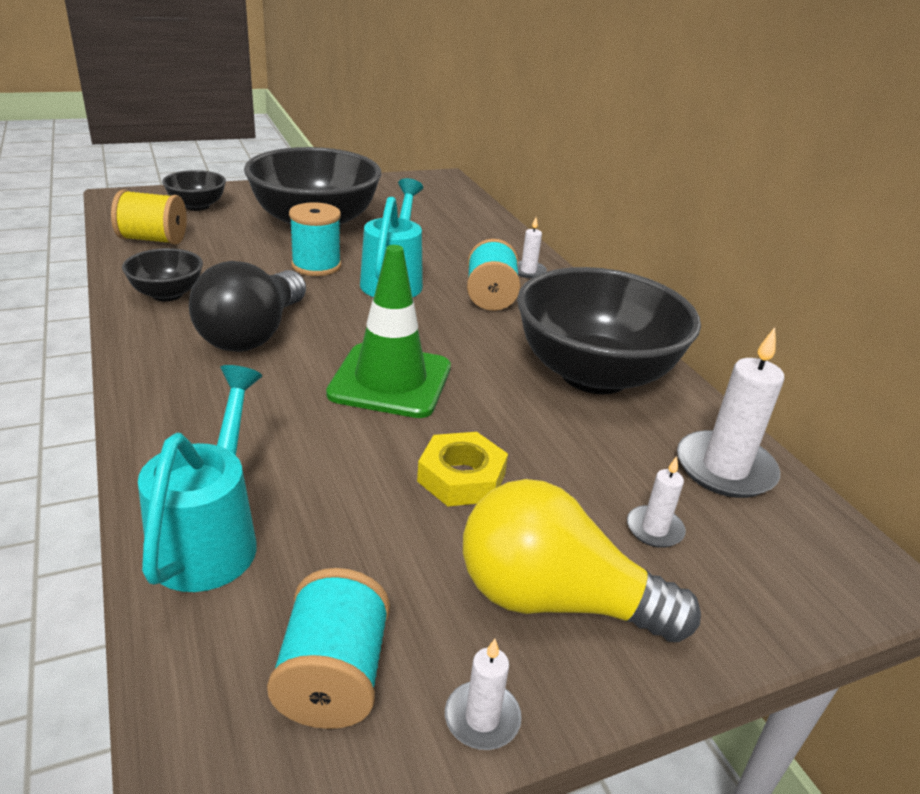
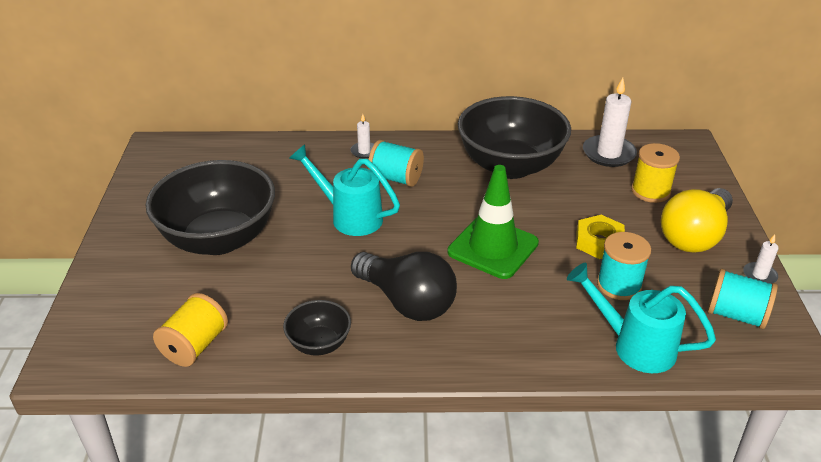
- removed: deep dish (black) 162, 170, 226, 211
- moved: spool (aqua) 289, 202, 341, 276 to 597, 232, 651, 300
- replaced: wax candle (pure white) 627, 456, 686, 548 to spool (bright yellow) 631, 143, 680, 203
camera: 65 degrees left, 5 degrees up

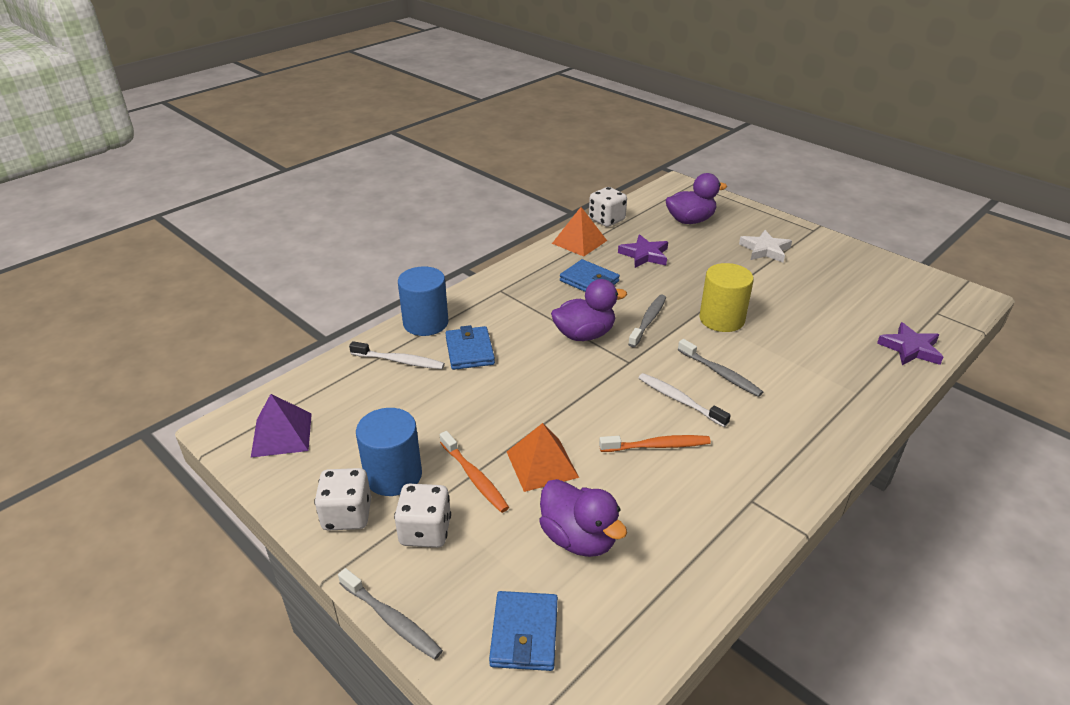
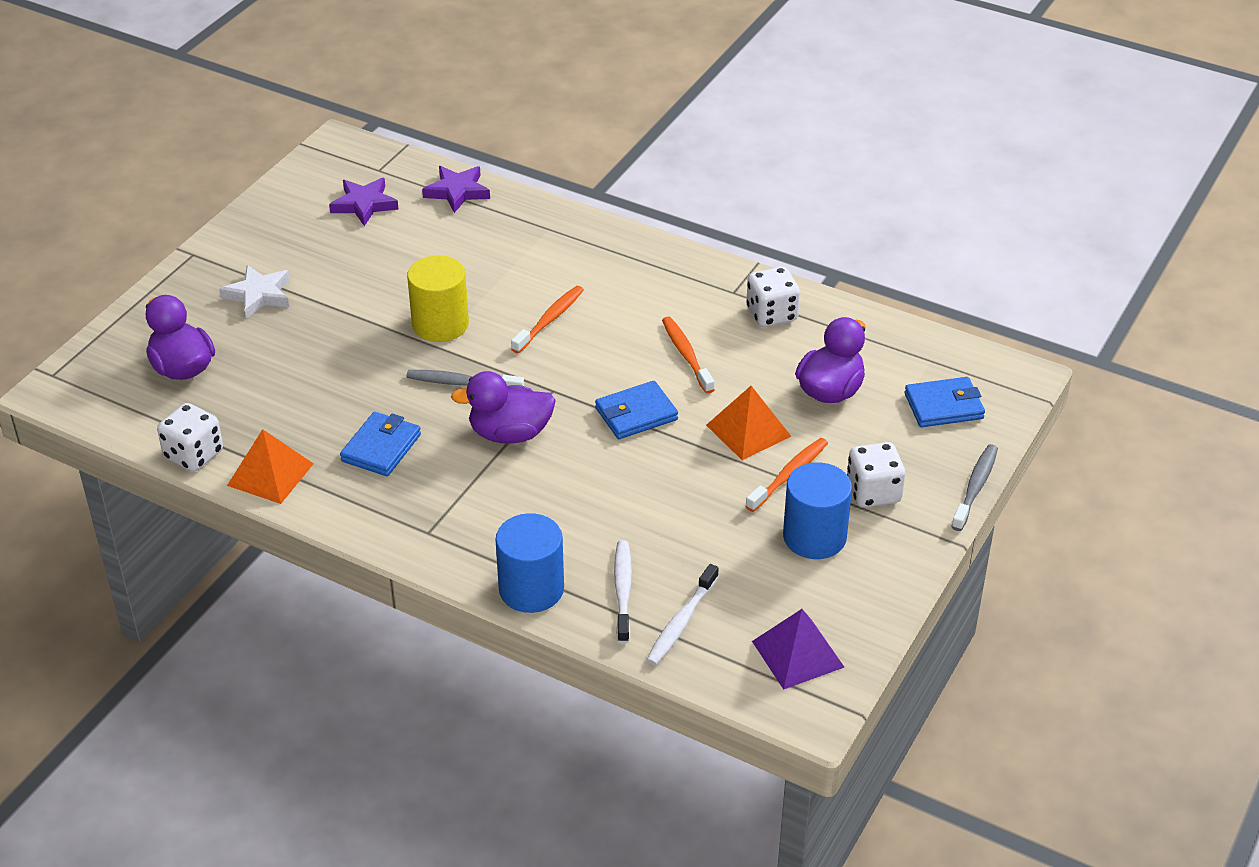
- moved: star shape (purple) 618, 234, 668, 268 to 329, 178, 399, 226
- turned: rubber duck (purple) 551, 279, 627, 341 = 451, 371, 556, 444 60 degrees counterclockwise
- moved: billfold (royal blue) 445, 325, 495, 370 to 595, 381, 678, 439
- recoloured: toothbrush (gray) 678, 339, 763, 397 to toothbrush (orange-coloured) 511, 286, 584, 353
- moved: toothbrush (pure white) 639, 373, 731, 427 to 646, 564, 719, 665
- moved: game die (pure white) 314, 468, 371, 531 to 746, 267, 800, 327
camera: 105 degrees left, 5 degrees up

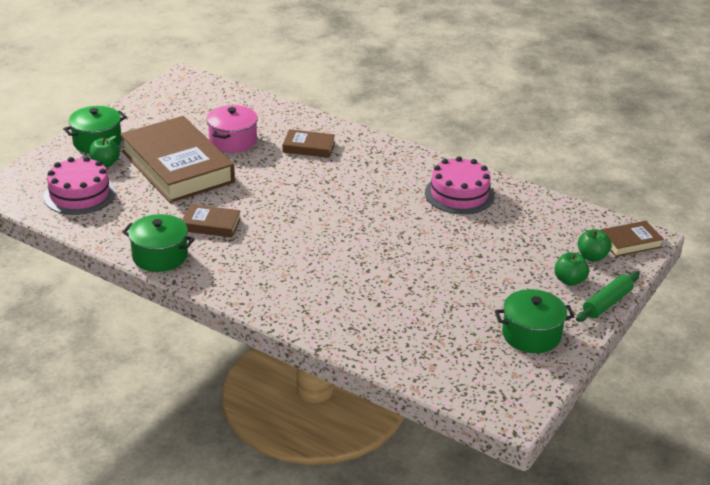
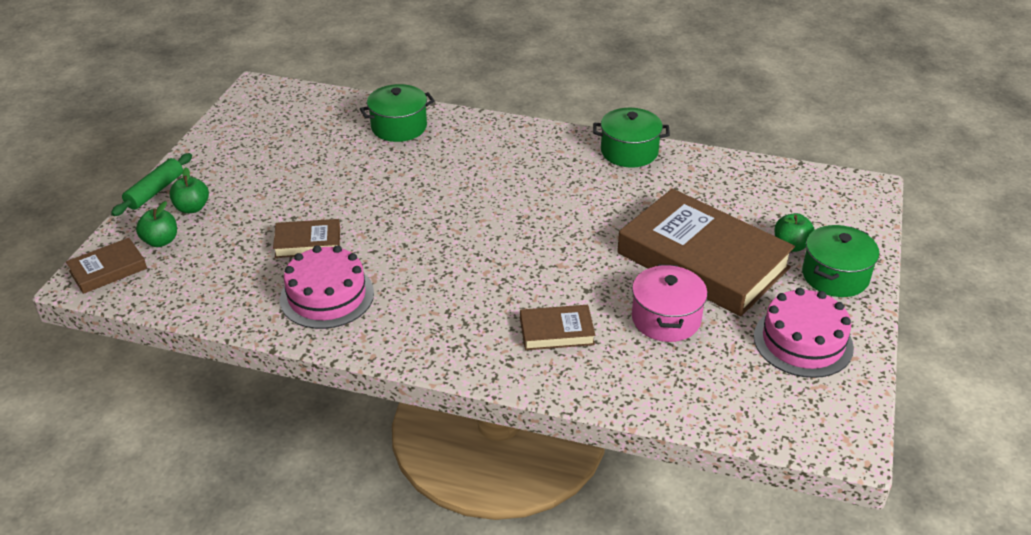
- moved: cake (rose-pink) 44, 156, 116, 215 to 754, 288, 854, 378
- moved: hardback (russet) 182, 204, 241, 238 to 273, 219, 340, 258
- moved: cooking pot (green) 495, 289, 575, 353 to 360, 84, 435, 142
camera: 165 degrees right, 5 degrees up

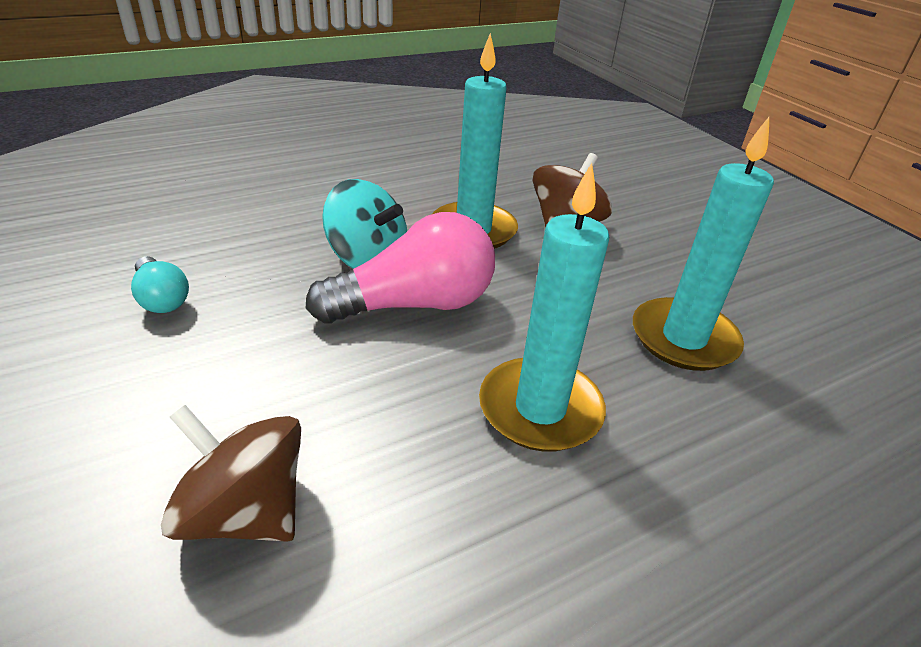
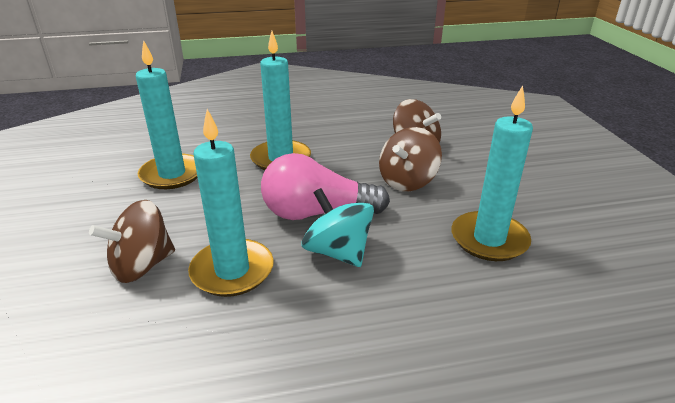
- replaced: light bulb (aqua) 131, 256, 189, 313 to wax candle (aqua) 451, 85, 533, 261
- added: spinning top (russet) 379, 127, 442, 191
camera: 160 degrees left, 5 degrees down

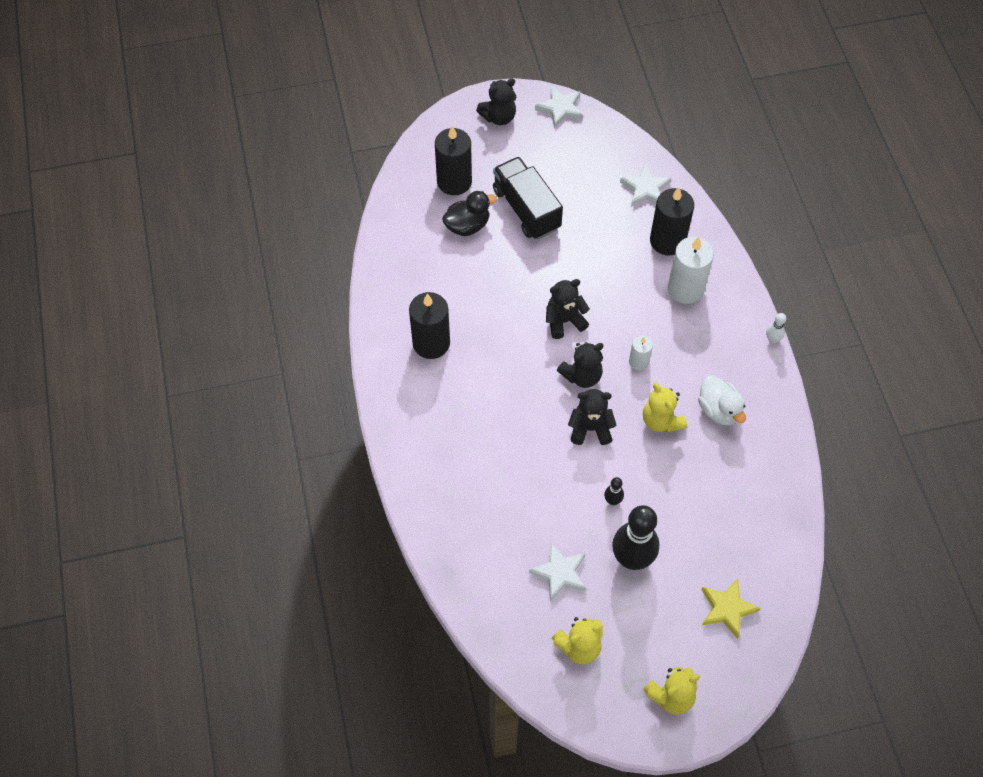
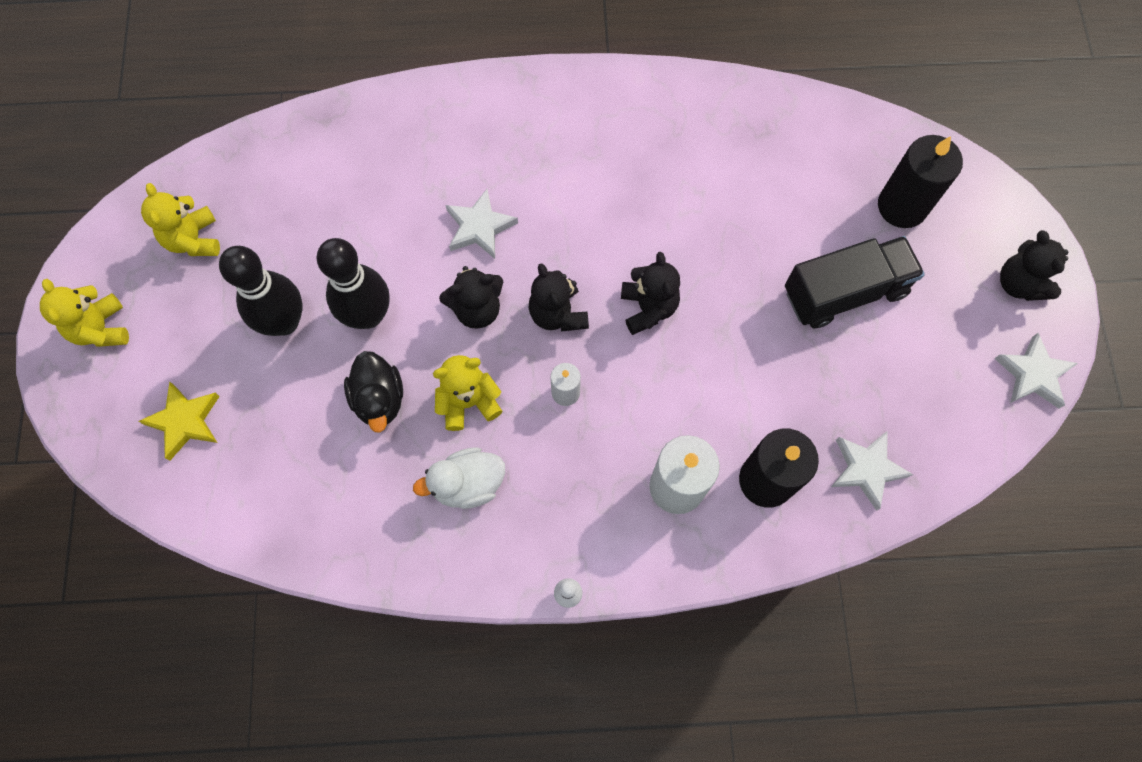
- moved: rubber duck (black) 442, 191, 497, 236 to 344, 351, 403, 433
- removed: wax candle (black) 409, 292, 450, 359
- turned: stuffed bear (black) 568, 389, 617, 445 = 439, 266, 503, 329 60 degrees clockwise
- resized: bowling pin (black) 604, 477, 624, 505 = 317, 238, 390, 329 x2.30
- moved: star shape (pure white) 529, 543, 586, 602 to 446, 189, 518, 259
camera: 100 degrees right, 10 degrees up

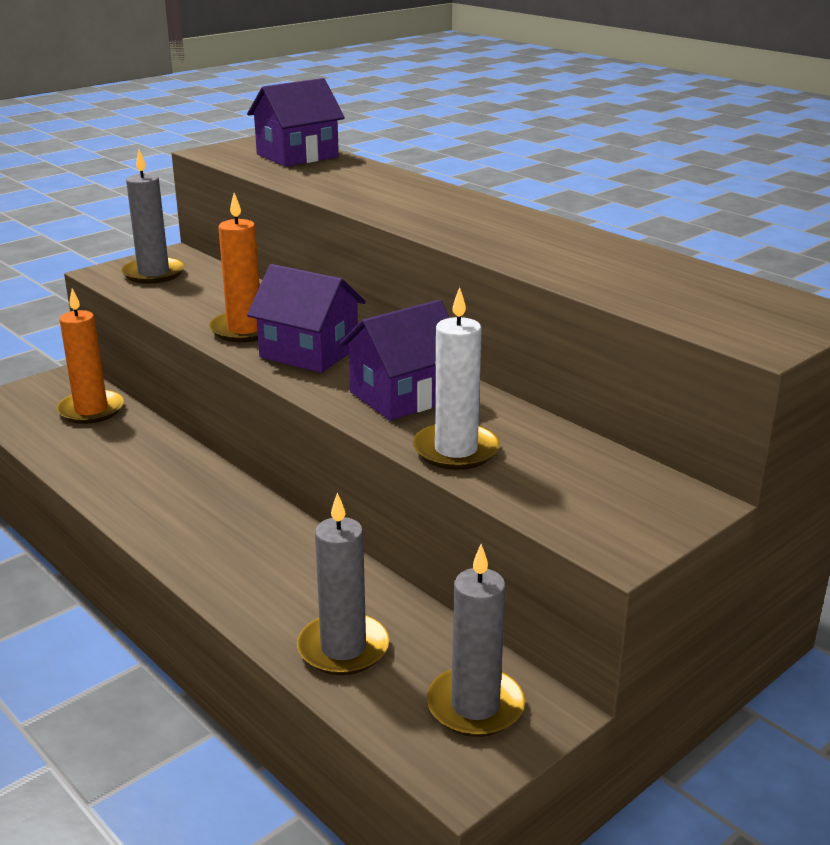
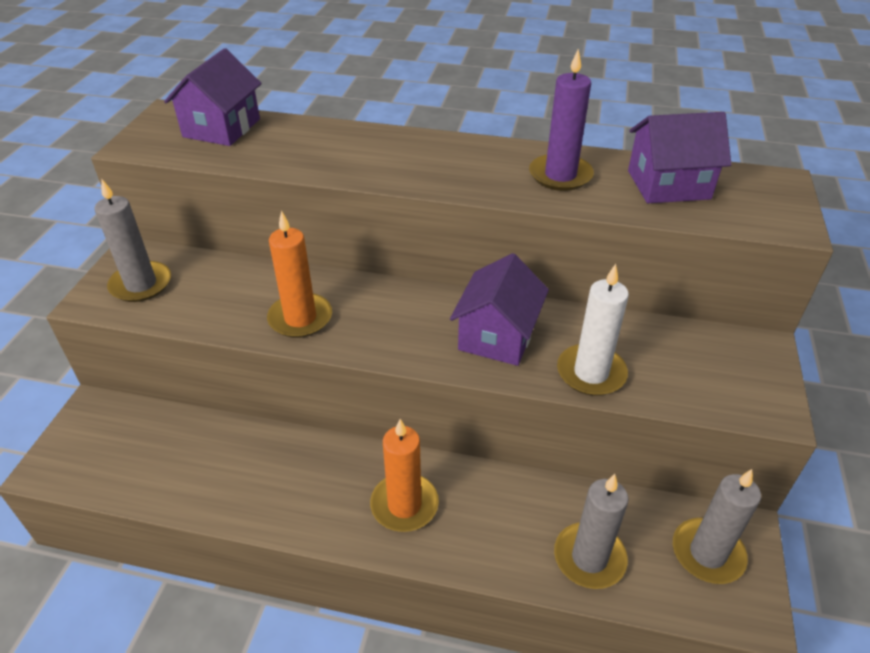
- moved: house (purple) 247, 264, 366, 373 to 628, 112, 732, 203
- moved: wax candle (orange-coloured) 57, 288, 124, 424 to 370, 419, 439, 532
- added: wax candle (purple) 529, 49, 594, 191
camera: 35 degrees left, 15 degrees up

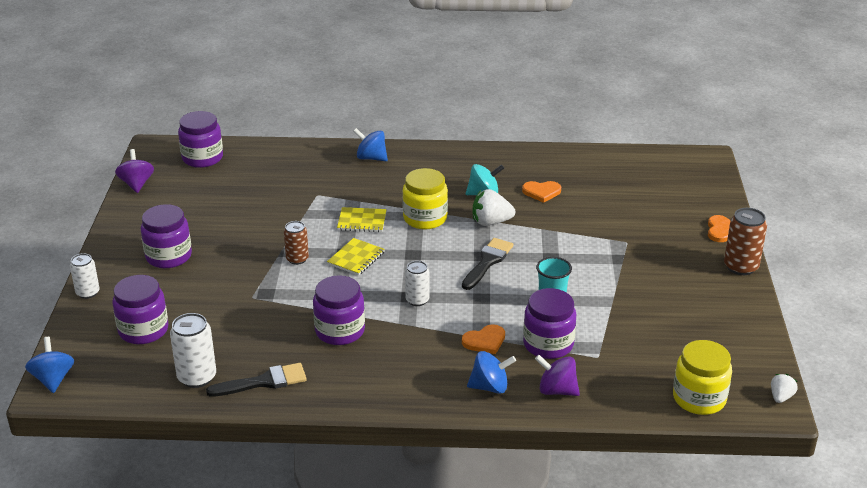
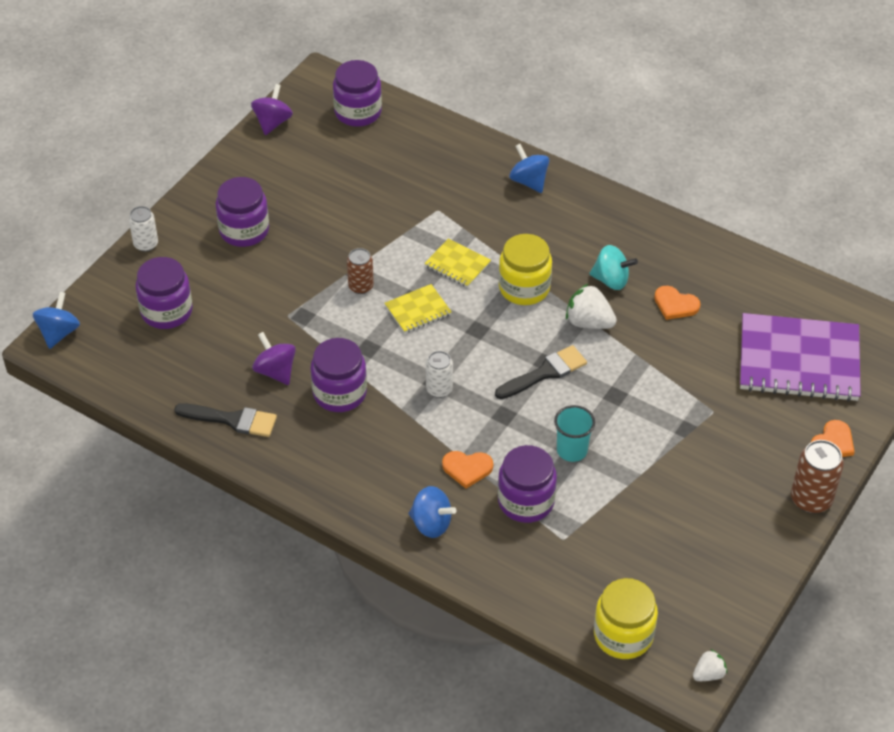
- removed: tin (pure white) 170, 313, 216, 388
- moved: spinning top (purple) 535, 355, 580, 396 to 252, 332, 296, 385
- added: notebook (purple) 740, 313, 861, 402
camera: 30 degrees right, 15 degrees up

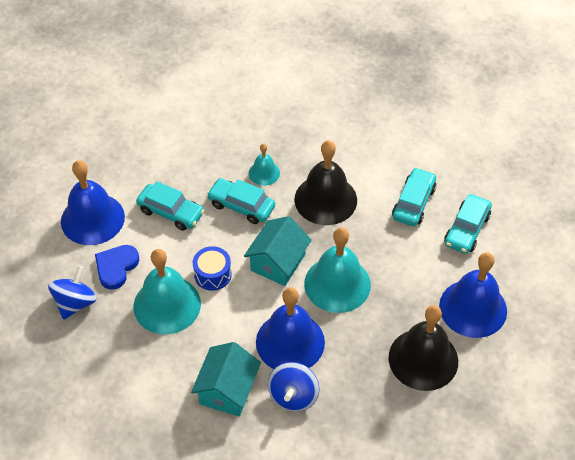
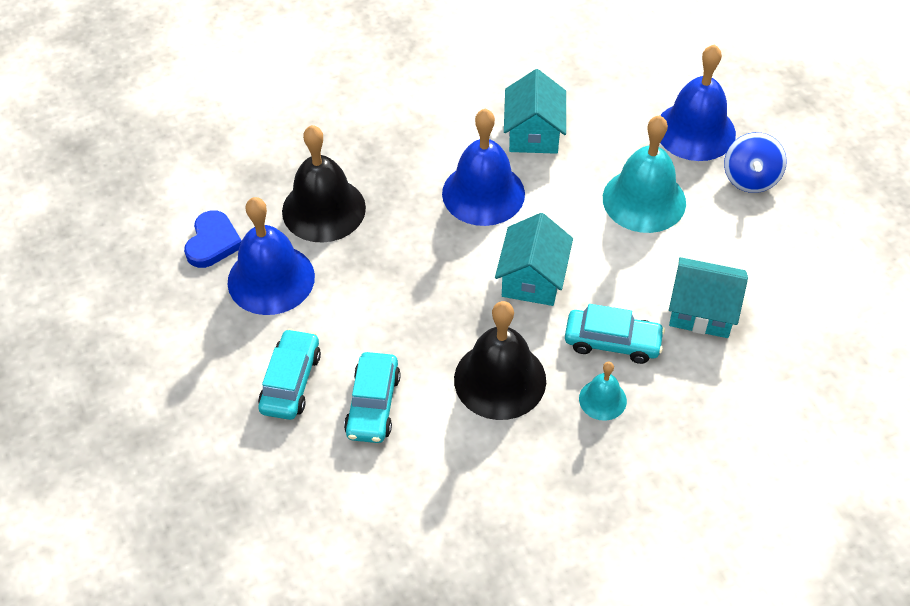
- moved: bell (royal blue) 61, 160, 125, 245 to 660, 44, 736, 161
- replaced: car (aqua) 136, 181, 205, 231 to house (aqua) 669, 257, 748, 338
- removed: bell (aqua) 304, 228, 371, 313
- moved: heart (royal blue) 95, 245, 139, 290 to 184, 210, 242, 268
- removed: drum (royal blue) 193, 246, 232, 291
- removed: spinning top (royal blue) 268, 362, 320, 412
camera: 165 degrees right, 0 degrees up

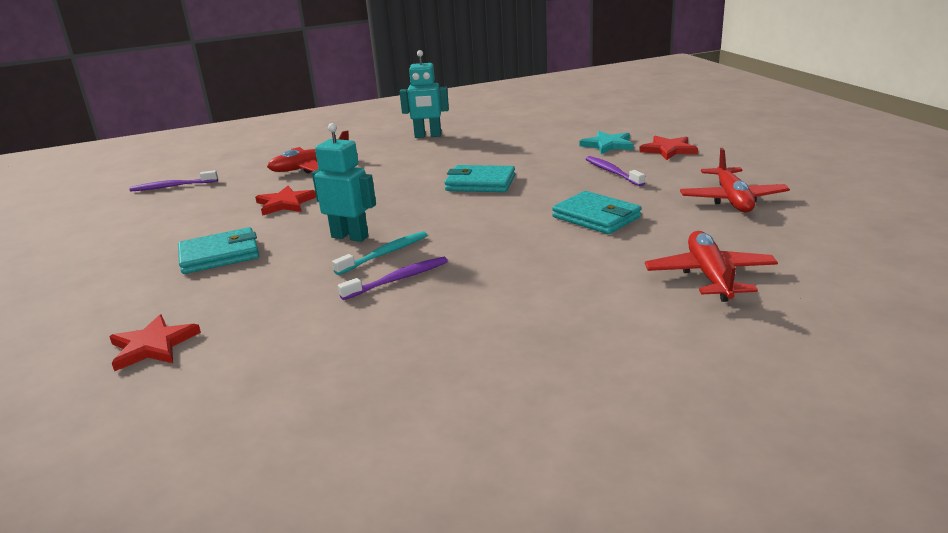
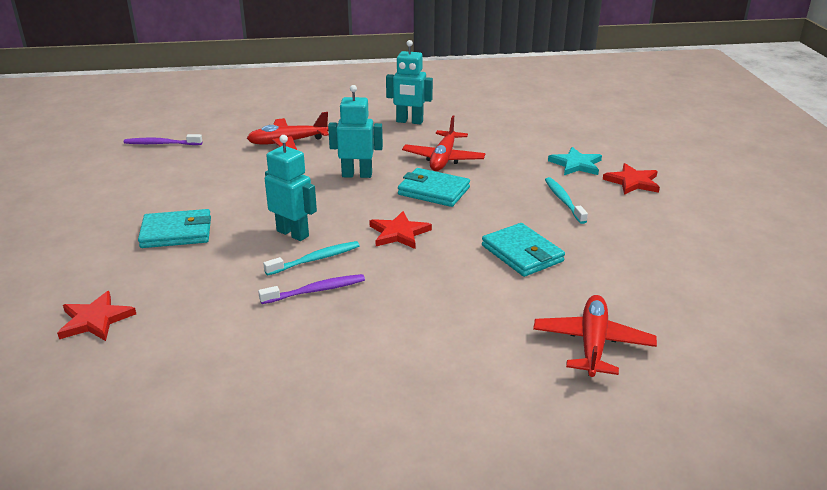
- moved: aeroplane (red) 680, 148, 790, 212 to 402, 115, 486, 171
- recoloured: toothbrush (purple) 586, 156, 645, 187 to toothbrush (aqua) 545, 177, 588, 224
- moved: star shape (red) 255, 186, 316, 216 to 369, 211, 432, 249
- added: robot (aqua) 328, 85, 383, 178
camera: 10 degrees right, 5 degrees up

